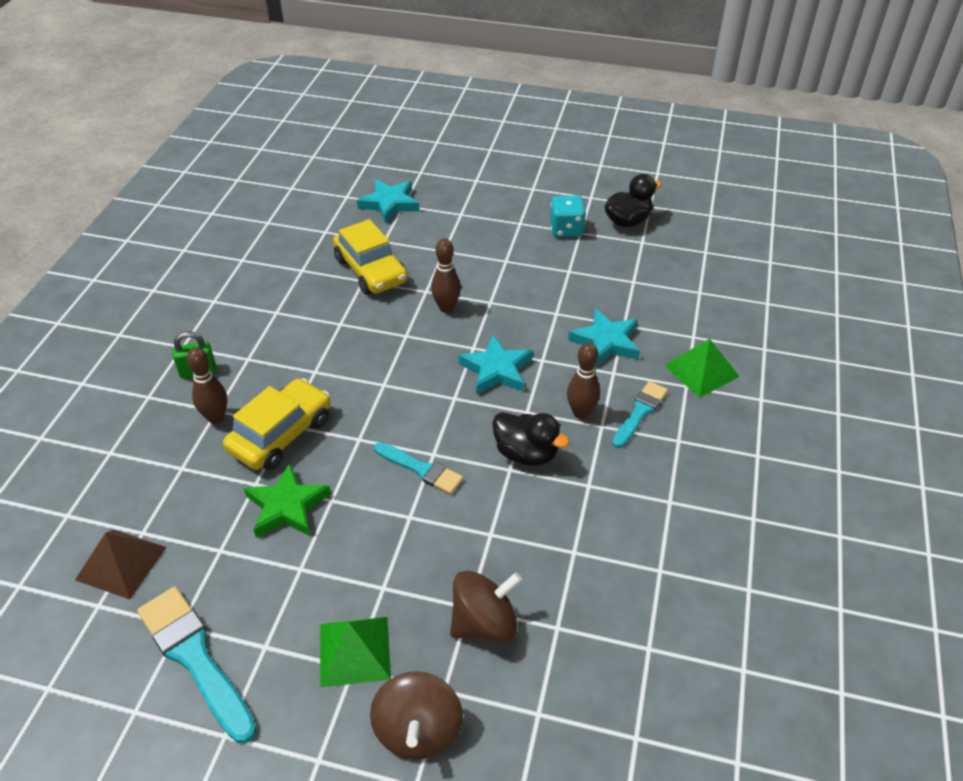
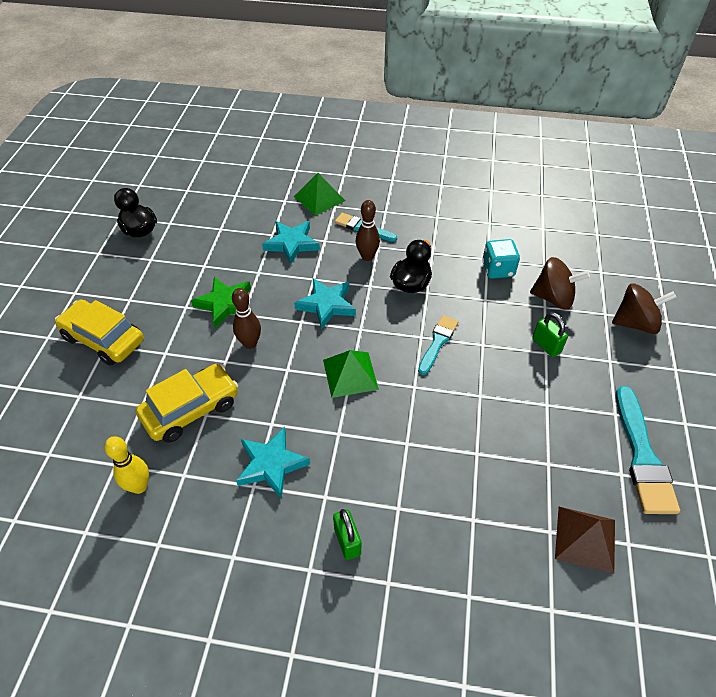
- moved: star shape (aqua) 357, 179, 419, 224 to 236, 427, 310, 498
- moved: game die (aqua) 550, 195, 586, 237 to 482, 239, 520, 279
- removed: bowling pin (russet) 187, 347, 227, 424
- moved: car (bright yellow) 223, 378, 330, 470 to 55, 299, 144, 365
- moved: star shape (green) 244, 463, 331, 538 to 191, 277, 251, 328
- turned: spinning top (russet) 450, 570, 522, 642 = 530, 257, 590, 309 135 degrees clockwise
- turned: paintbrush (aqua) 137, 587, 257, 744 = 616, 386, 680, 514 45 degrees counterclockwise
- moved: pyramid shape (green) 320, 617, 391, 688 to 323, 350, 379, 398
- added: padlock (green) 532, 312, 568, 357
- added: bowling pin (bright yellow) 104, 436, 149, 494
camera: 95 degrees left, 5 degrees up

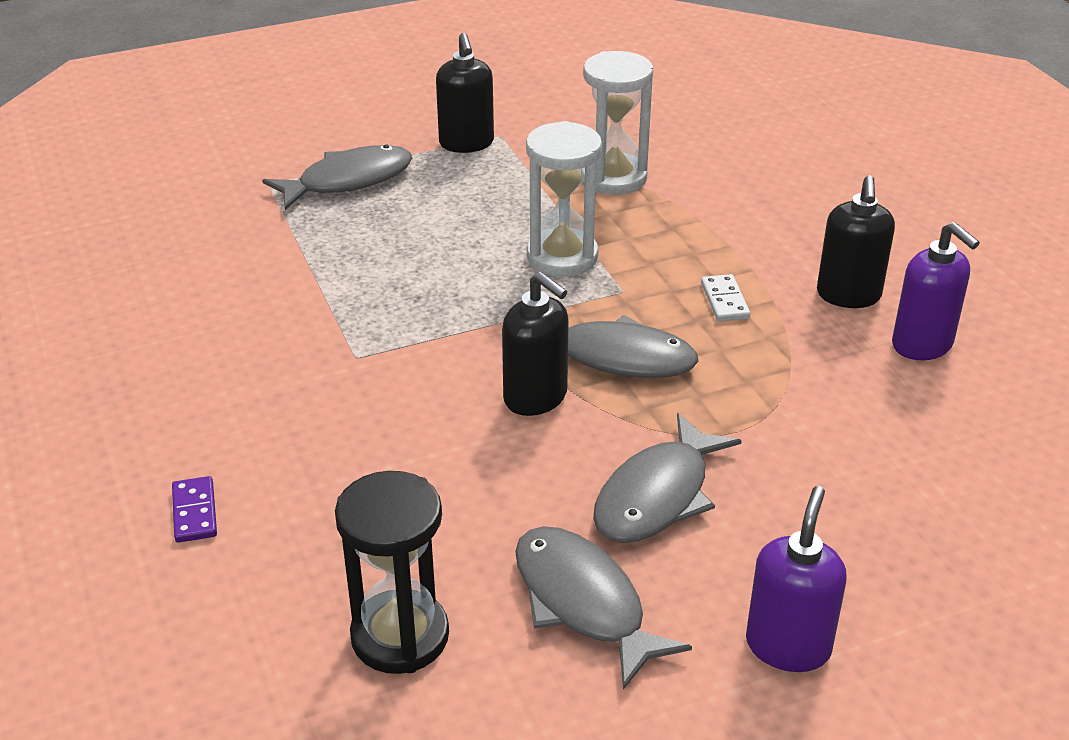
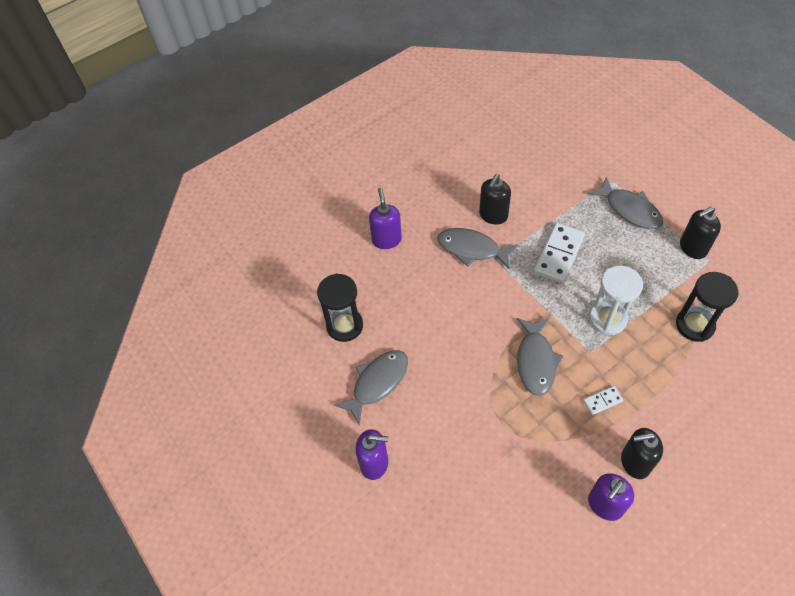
- recoloured: hourglass (pure white) 583, 51, 653, 195 to hourglass (black) 676, 272, 738, 342
- moved: soap pump (black) 502, 272, 569, 416 to 479, 174, 511, 225
- moved: toy fish (gray) 593, 413, 742, 543 to 437, 228, 518, 269
- replaced: domino piece (purple) 172, 476, 217, 543 to soap pump (purple) 369, 188, 402, 249
- added: domino piece (pure white) 534, 223, 585, 283
camera: 80 degrees right, 20 degrees up

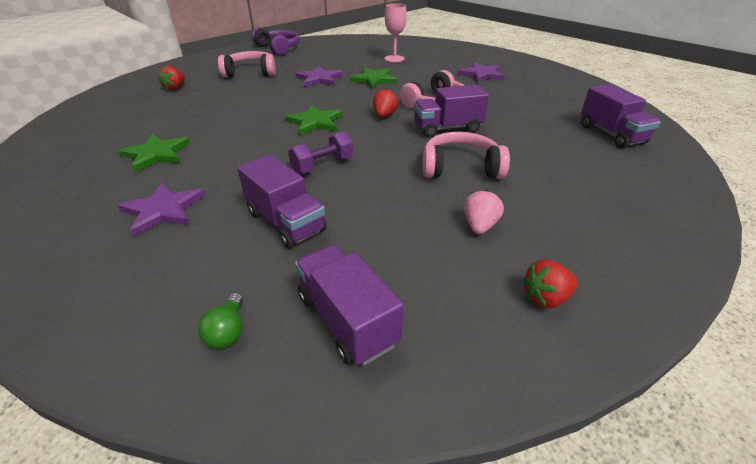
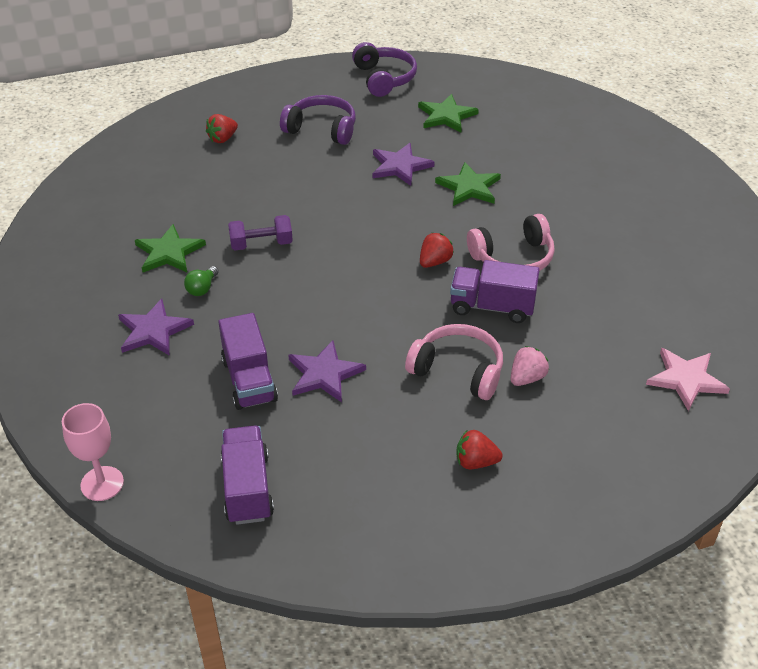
- moved: goblet (rose-pink) 384, 3, 407, 62 to 62, 403, 124, 501
- recoloured: over-ear headphones (rose-pink) 218, 51, 276, 78 to over-ear headphones (purple) 280, 95, 356, 145
- moved: star shape (purple) 457, 62, 505, 83 to 288, 340, 366, 402
- replaced: lorry (purple) 581, 84, 661, 148 to star shape (rose-pink) 646, 348, 730, 411
- moved: star shape (green) 285, 105, 343, 135 to 418, 94, 479, 132
- moved: free weight (purple) 288, 131, 353, 174 to 228, 215, 293, 250
- moved: berry (rose-pink) 464, 190, 504, 234 to 511, 346, 549, 386
- moved: berry (red) 522, 259, 578, 308 to 456, 429, 503, 469
- moved: light bulb (green) 198, 293, 243, 349 to 184, 266, 219, 296
camera: 25 degrees right, 5 degrees up

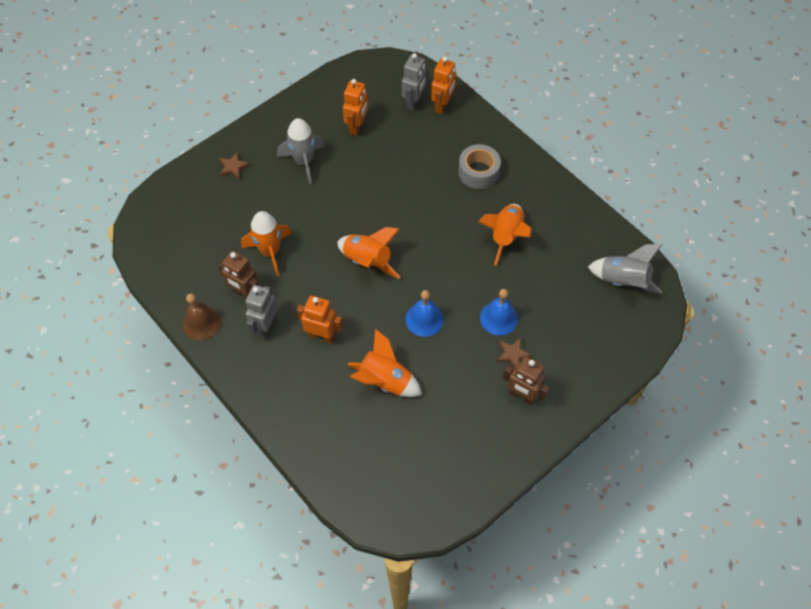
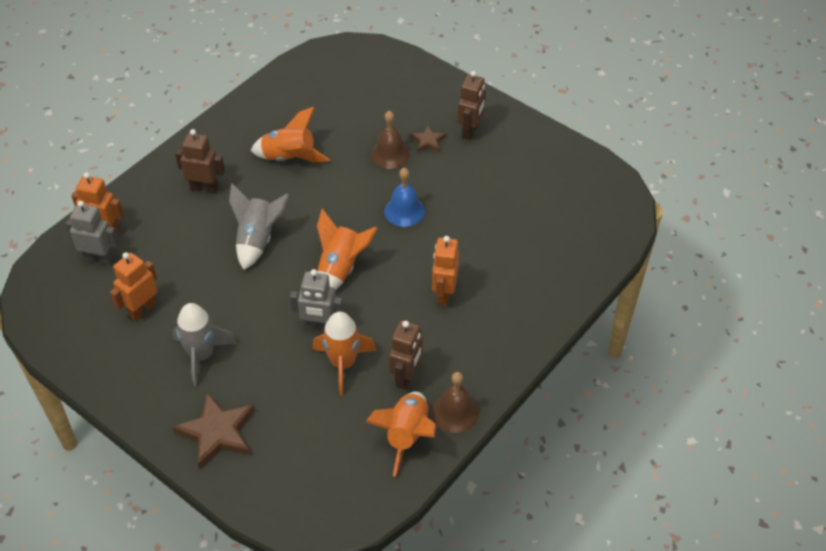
- turned: robot (orange-coloured) 343, 79, 368, 136 = 110, 252, 157, 321 60 degrees counterclockwise
- replaced: roll of tape (gray) 458, 144, 501, 189 to robot (russet) 175, 129, 225, 194
- resized: star shape (russet) 219, 152, 250, 180 = 173, 392, 255, 469 x1.88
- moved: spaceship (gray) 588, 244, 662, 294 to 229, 184, 289, 270
- moved: robot (gray) 245, 285, 278, 338 to 290, 269, 343, 331
- recoloured: bell (royal blue) 480, 289, 518, 335 to bell (russet) 371, 111, 410, 169
- moved: spaceship (orange-coloured) 347, 329, 422, 397 to 365, 391, 436, 477
camera: 100 degrees left, 10 degrees down

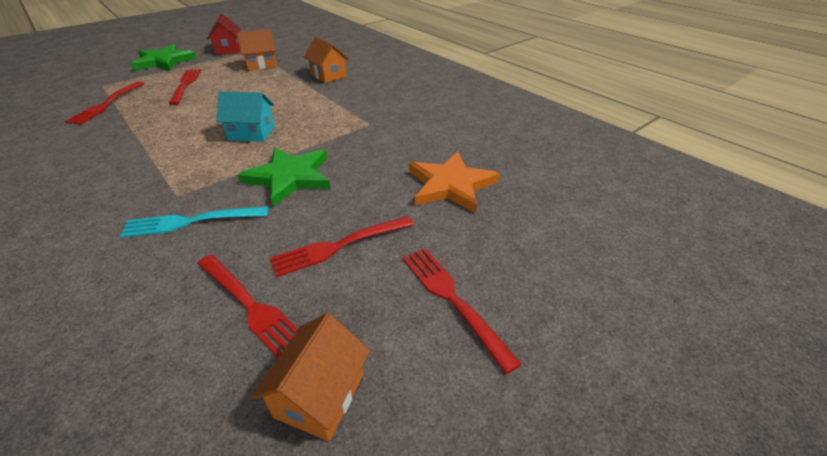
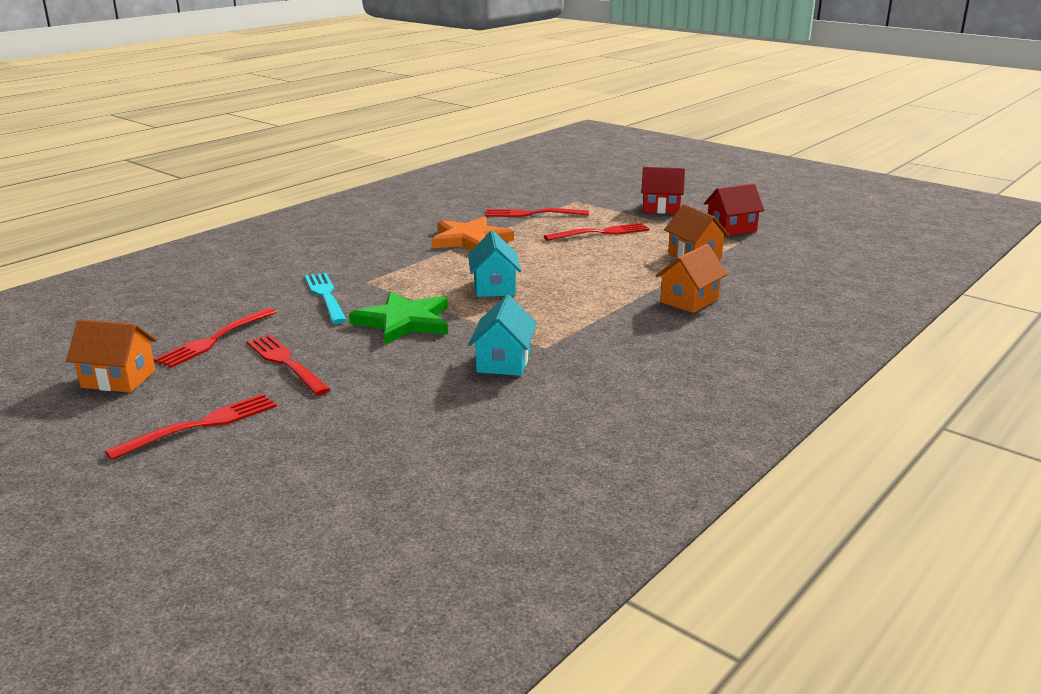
- replaced: star shape (green) 131, 44, 196, 71 to house (red) 641, 167, 685, 214
- moved: star shape (orange-coloured) 409, 151, 500, 213 to 431, 216, 514, 251
- added: house (aqua) 468, 295, 537, 376
camera: 80 degrees right, 15 degrees down

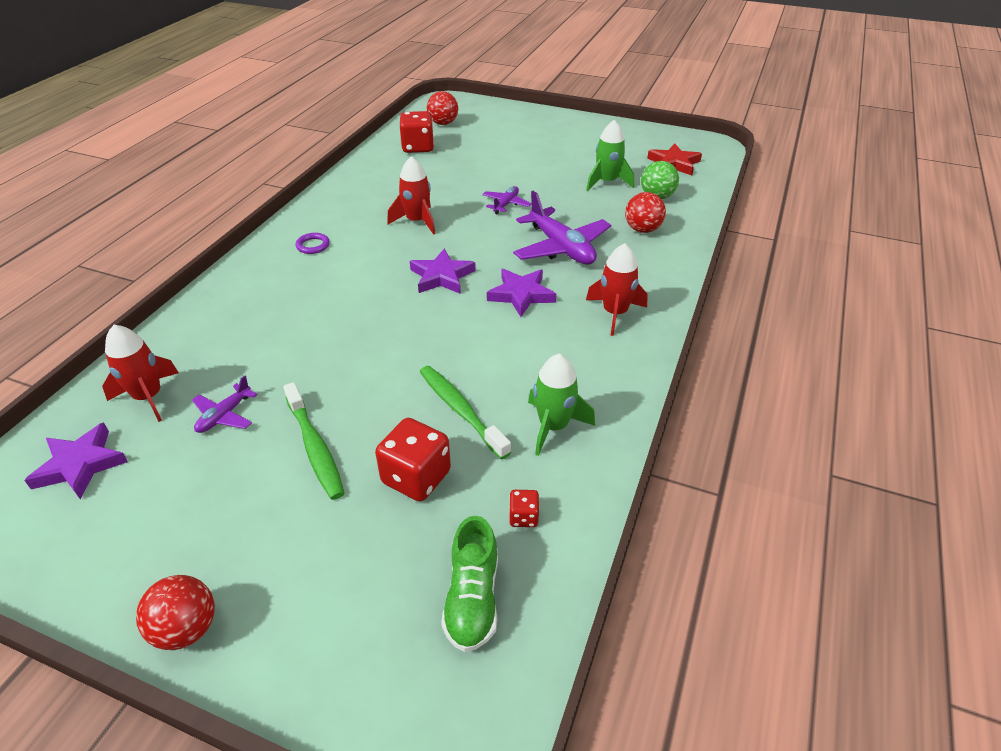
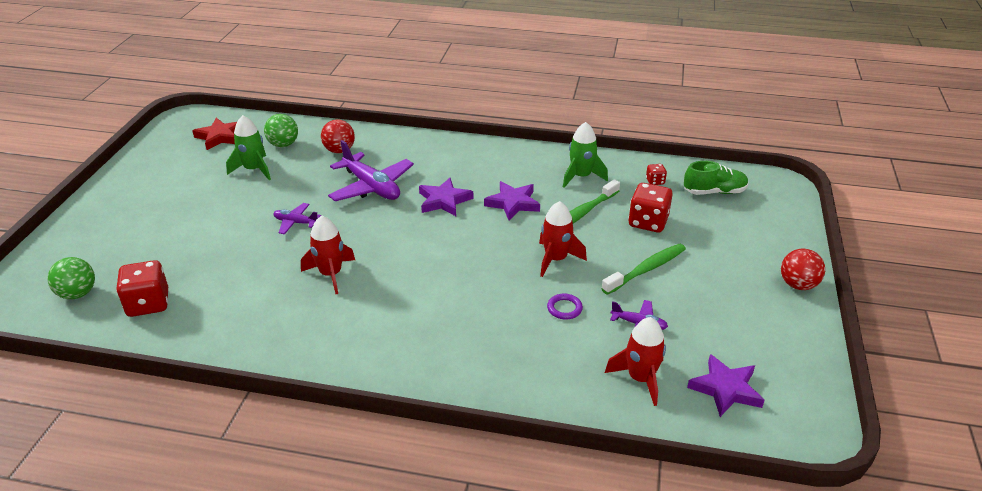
- recoloured: ball (red) 427, 91, 458, 125 to ball (green) 48, 257, 95, 299
- turned: aeroplane (purple) 513, 190, 611, 265 = 328, 140, 414, 201 90 degrees clockwise
- moved: hoop (purple) 295, 233, 330, 254 to 547, 293, 583, 320
- moved: spaceship (red) 586, 243, 648, 336 to 539, 201, 587, 277
- moved: star shape (purple) 410, 249, 476, 294 to 484, 181, 540, 220
camera: 100 degrees left, 5 degrees down

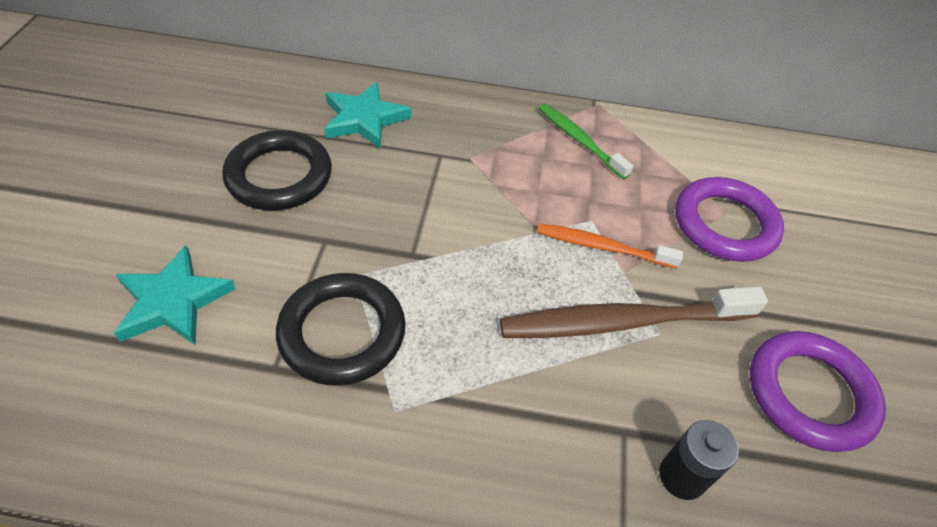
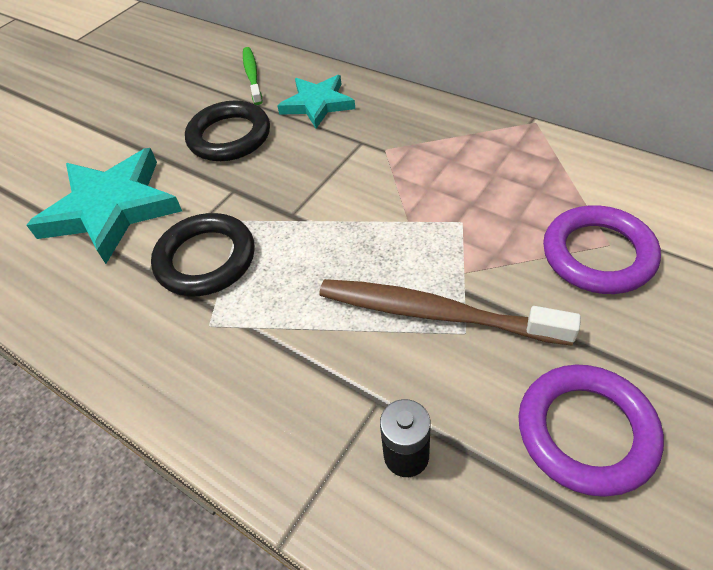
- moved: toothbrush (green) 539, 104, 633, 179 to 243, 47, 262, 105
- removed: toothbrush (orange-coloured) 537, 223, 683, 268
- resized: star shape (aqua) 114, 246, 235, 345 = 26, 148, 182, 264 x1.65
camera: 35 degrees right, 0 degrees up

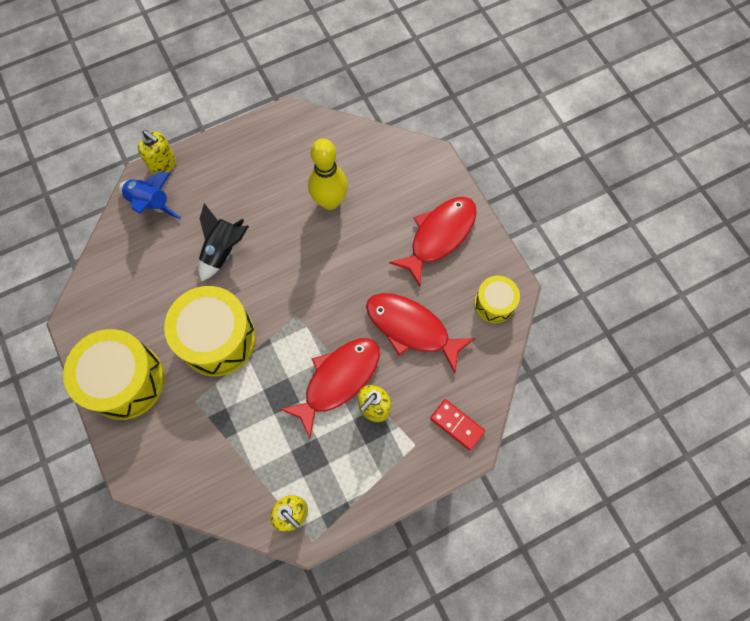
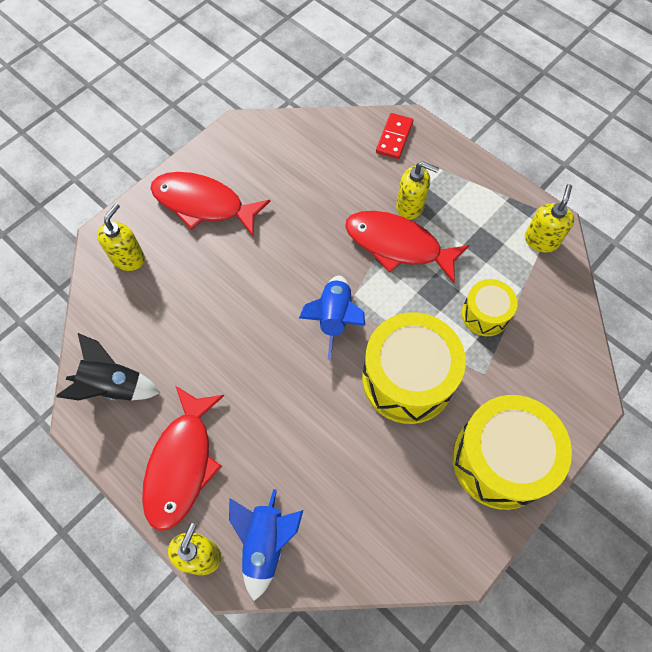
- removed: bowling pin (bright yellow) 308, 139, 348, 210
- moved: spaceship (black) 198, 203, 249, 281 to 56, 333, 160, 400
- moved: drum (bright yellow) 474, 276, 520, 323 to 462, 279, 518, 336
- moved: toy fish (red) 366, 293, 475, 373 to 142, 386, 224, 531
- added: soap pump (bright yellow) 97, 203, 145, 271
- added: spaceship (royal blue) 299, 276, 365, 360
camera: 110 degrees left, 5 degrees down

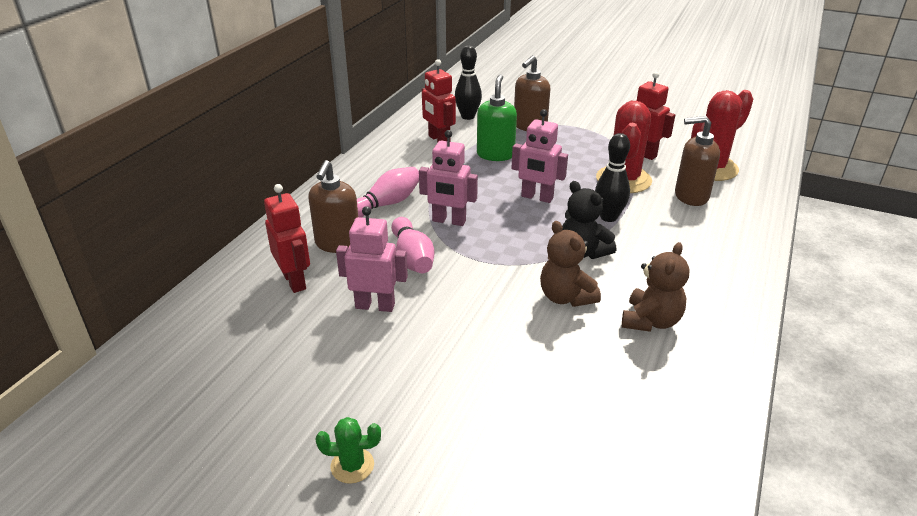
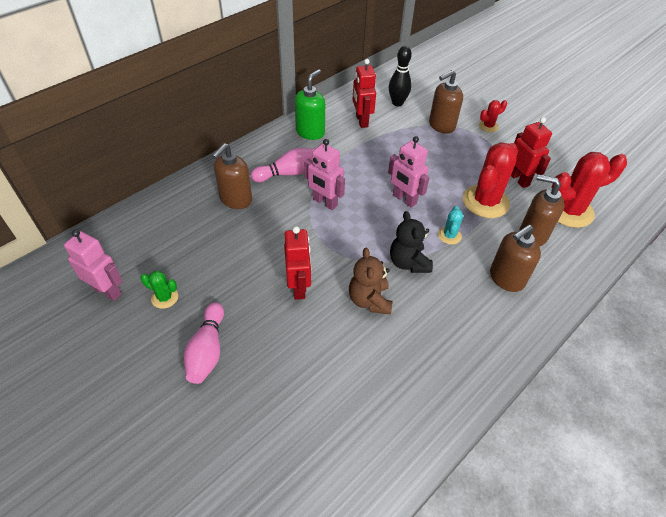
- moved: soap pump (green) 477, 74, 517, 161 to 295, 69, 325, 140
- replaced: bowling pin (black) 595, 133, 630, 222 to cactus (aqua) 438, 206, 463, 245
- moved: robot (red) 264, 184, 310, 293 to 284, 226, 311, 300
- moved: robot (rose-pink) 336, 206, 408, 312 to 64, 229, 123, 301
- moved: bowling pin (rose-pink) 391, 217, 435, 273 to 184, 302, 224, 384
- removed: stuffed bear (russet) 622, 242, 689, 332
- moved: cactus (green) 315, 417, 381, 484 to 140, 271, 178, 309
- added: cactus (red) 479, 100, 507, 132
- added: soap pump (russet) 490, 225, 541, 292
camera: 20 degrees right, 15 degrees up

